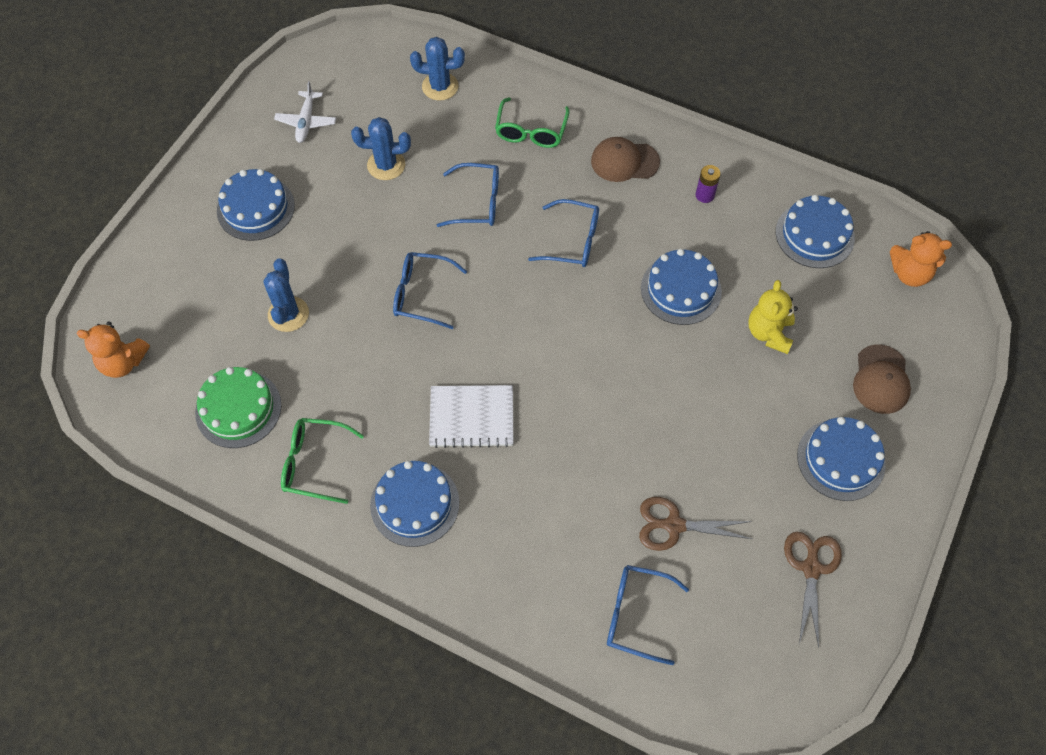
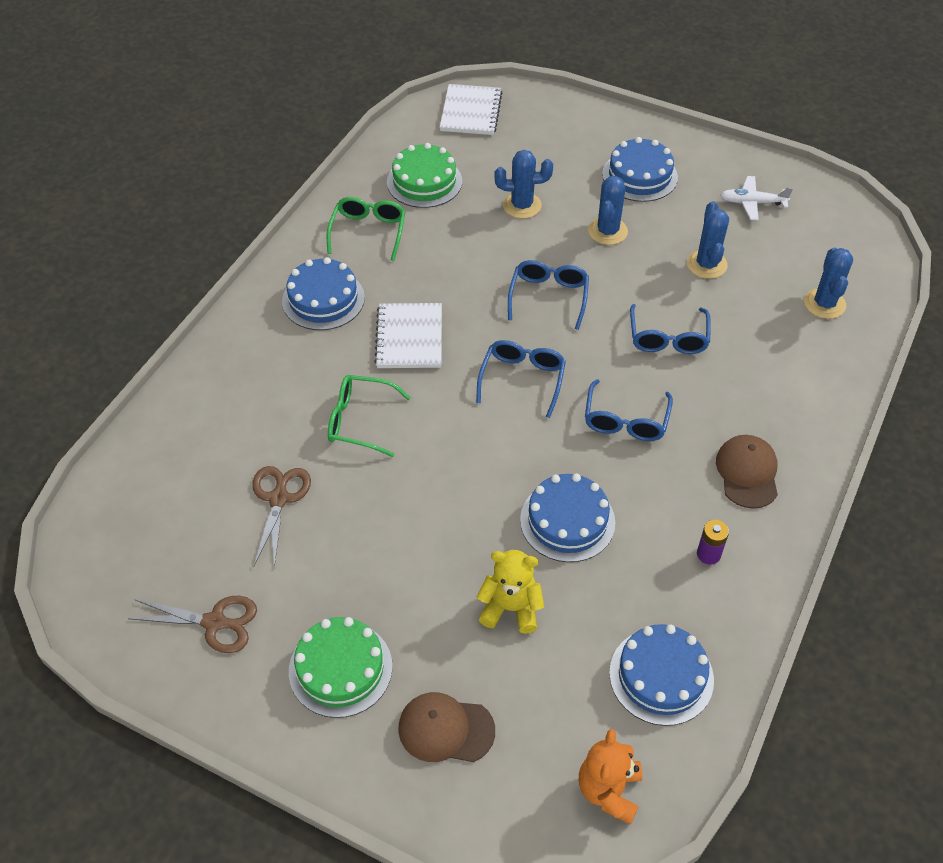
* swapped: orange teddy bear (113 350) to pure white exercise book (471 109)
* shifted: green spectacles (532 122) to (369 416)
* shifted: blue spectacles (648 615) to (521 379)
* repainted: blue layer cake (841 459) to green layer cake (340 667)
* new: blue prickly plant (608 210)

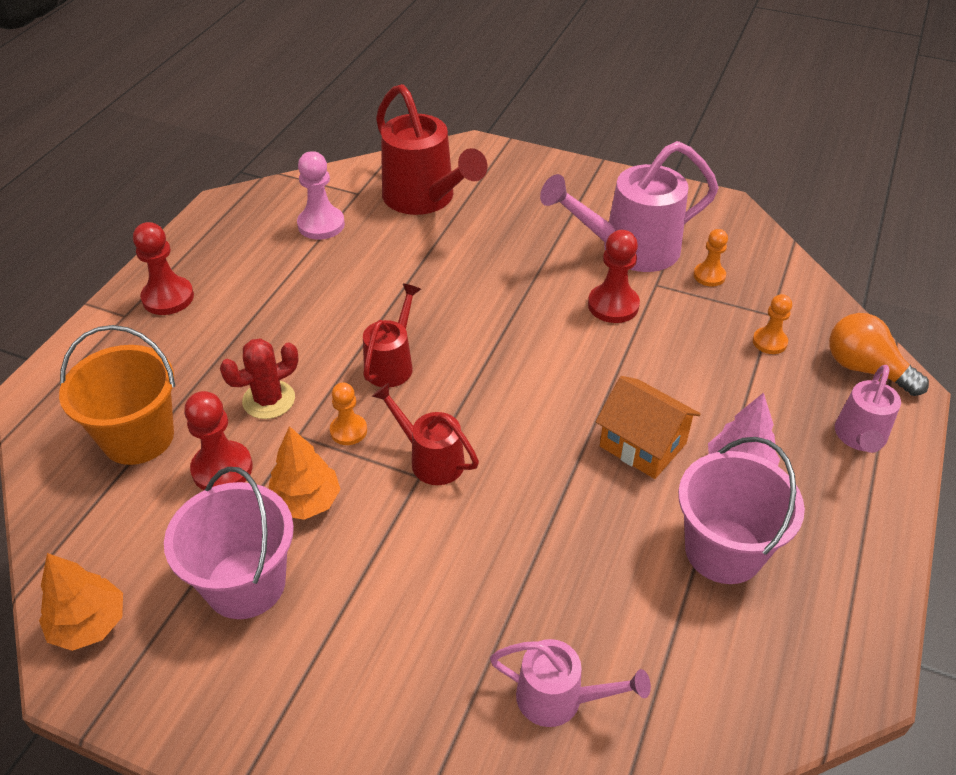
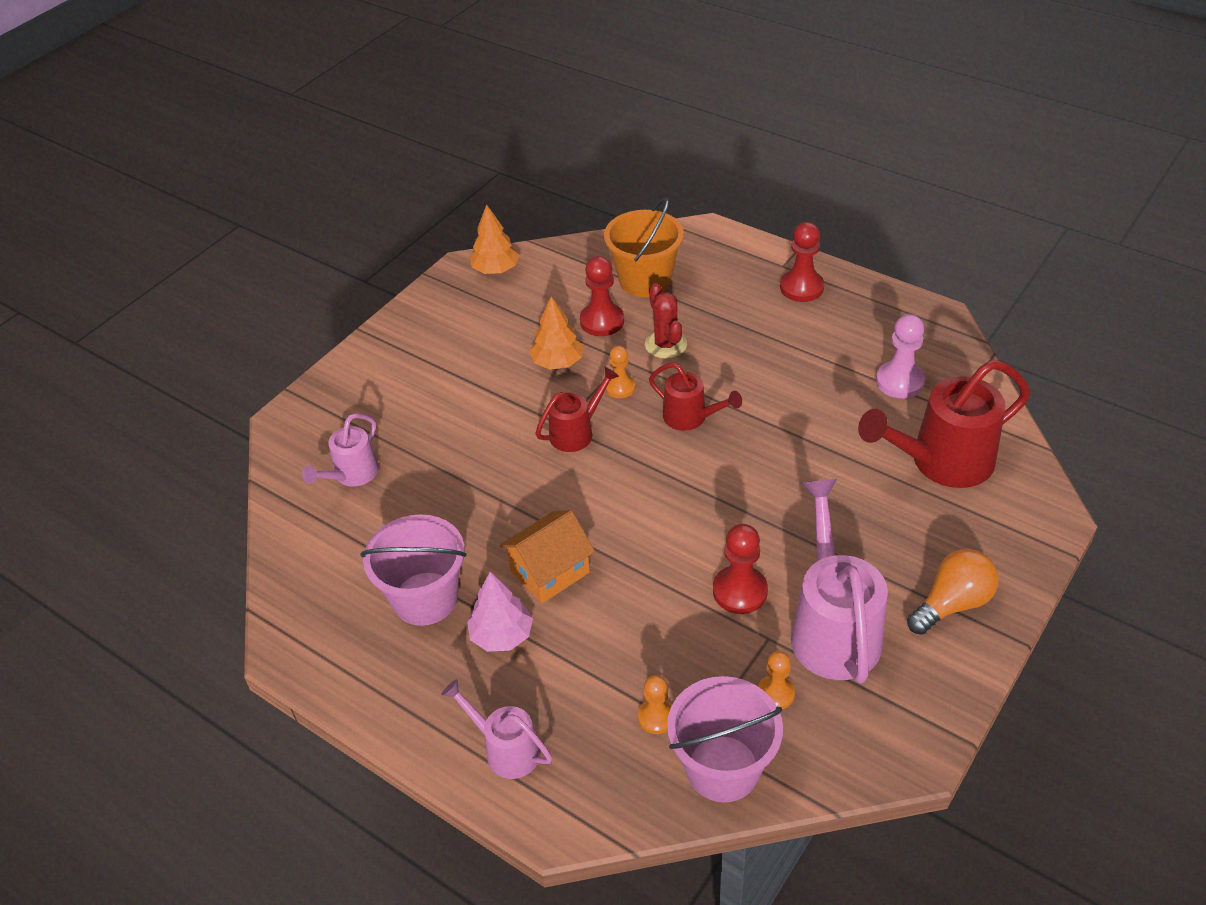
* shifted: pink pail (229 543) to (725 739)
* shifted: orange light bulb (879 354) to (953 592)

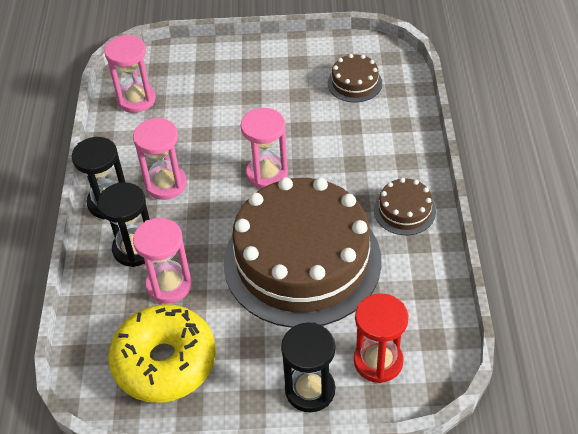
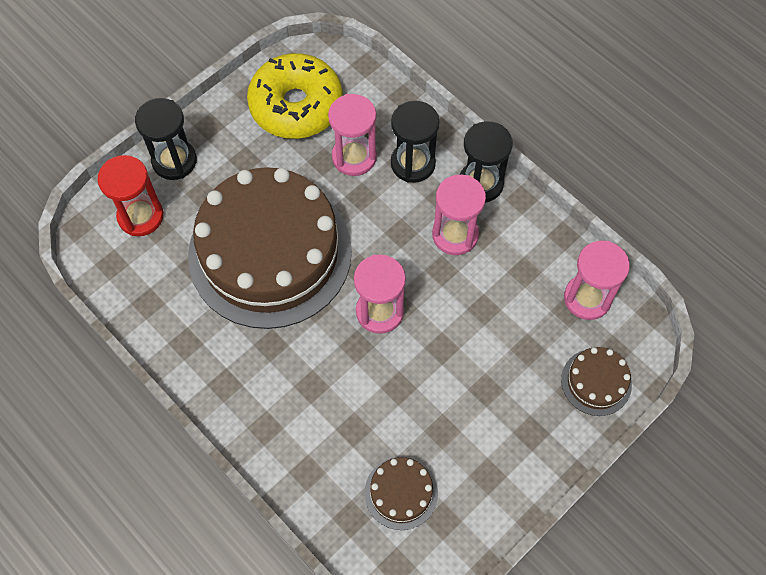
* shifted: brown layer cake (405 206) to (596 381)

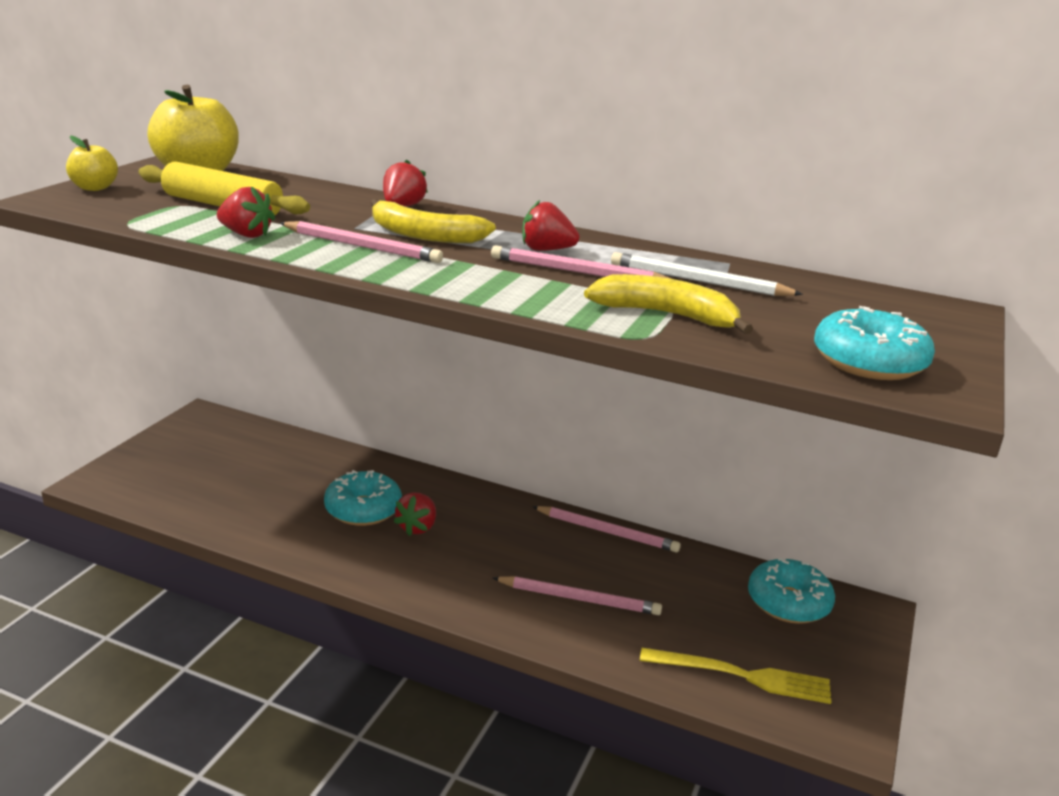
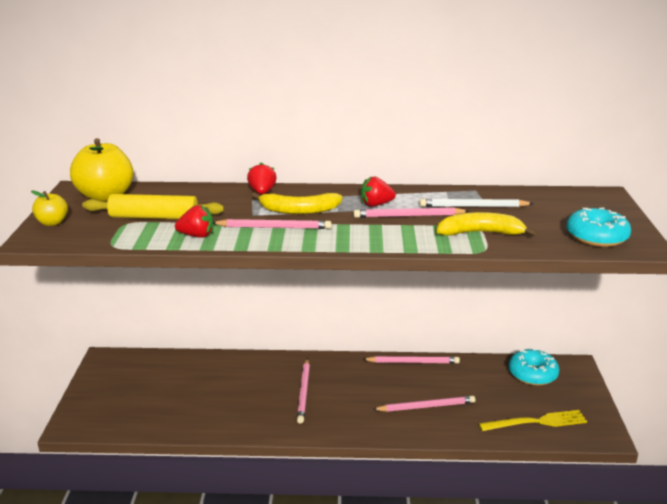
* gone: aqua donut (363 498)
* swapped: crimson berry (415 514) to pink wooden pencil (303 391)

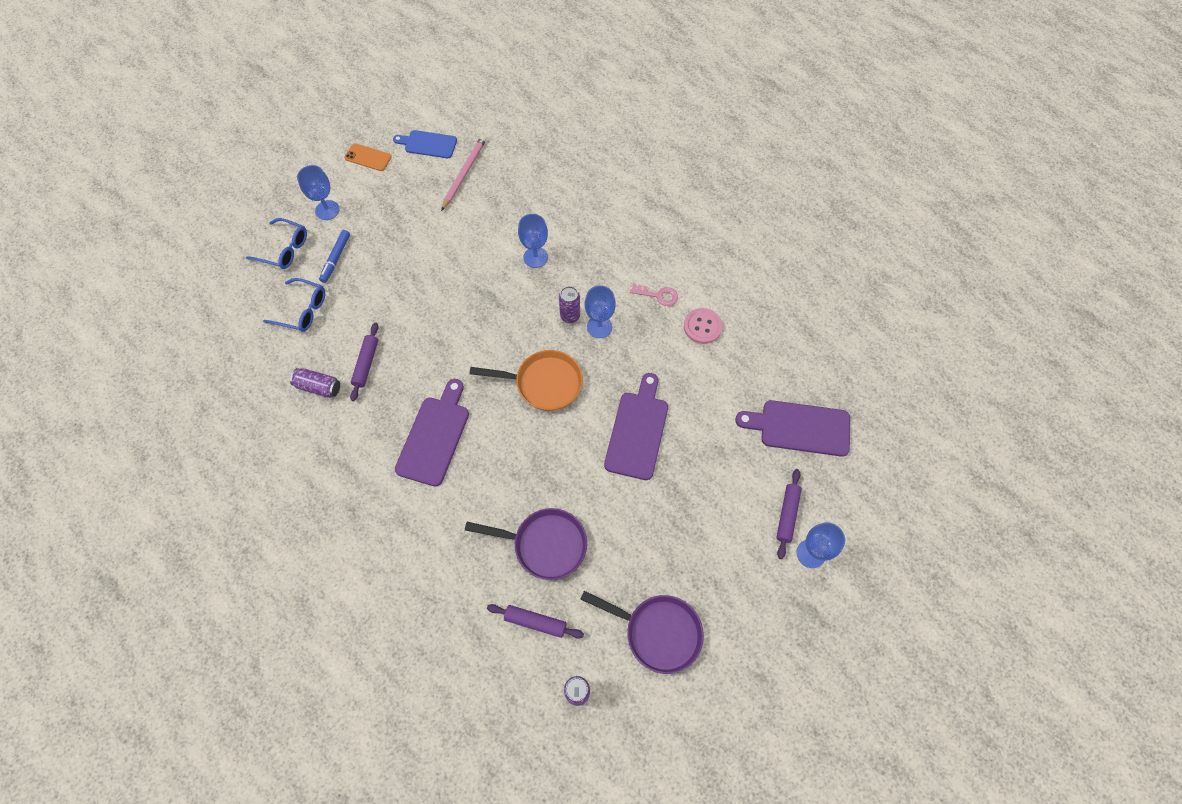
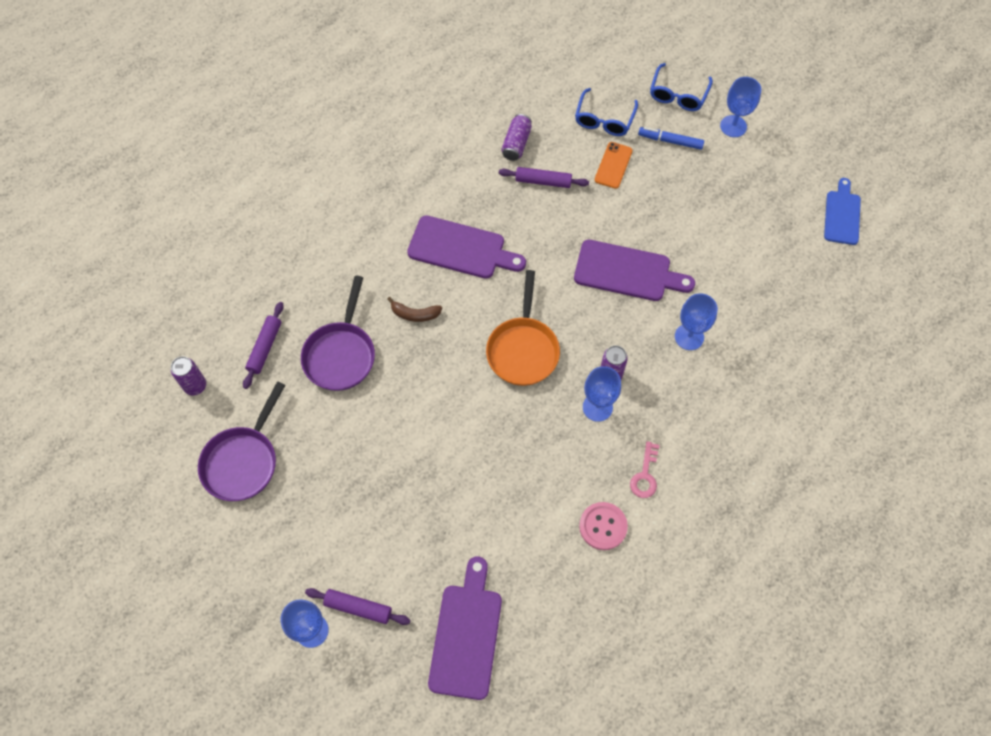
* shifted: orange smartphone (368 157) to (614 165)
* gone: pink wooden pencil (464 173)
* shifted: violet chopping board (636 426) to (634 270)
* new: brown banana (414 309)

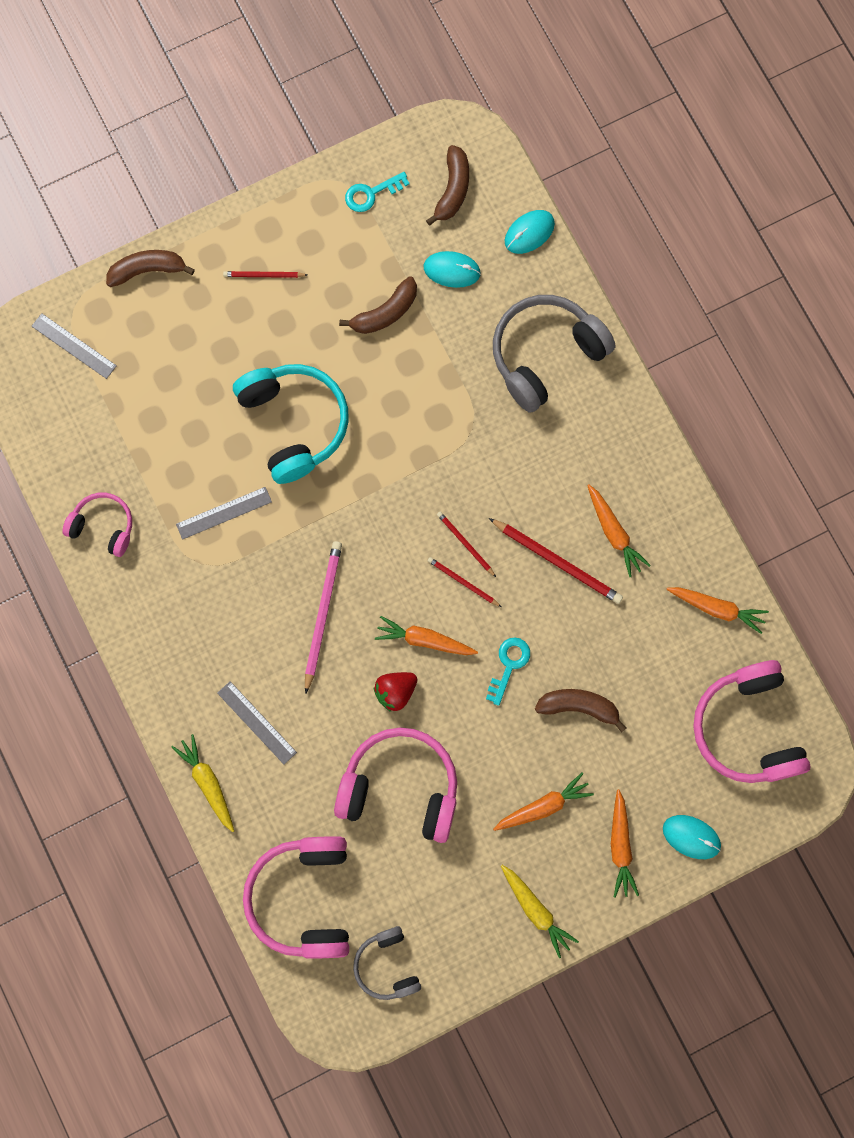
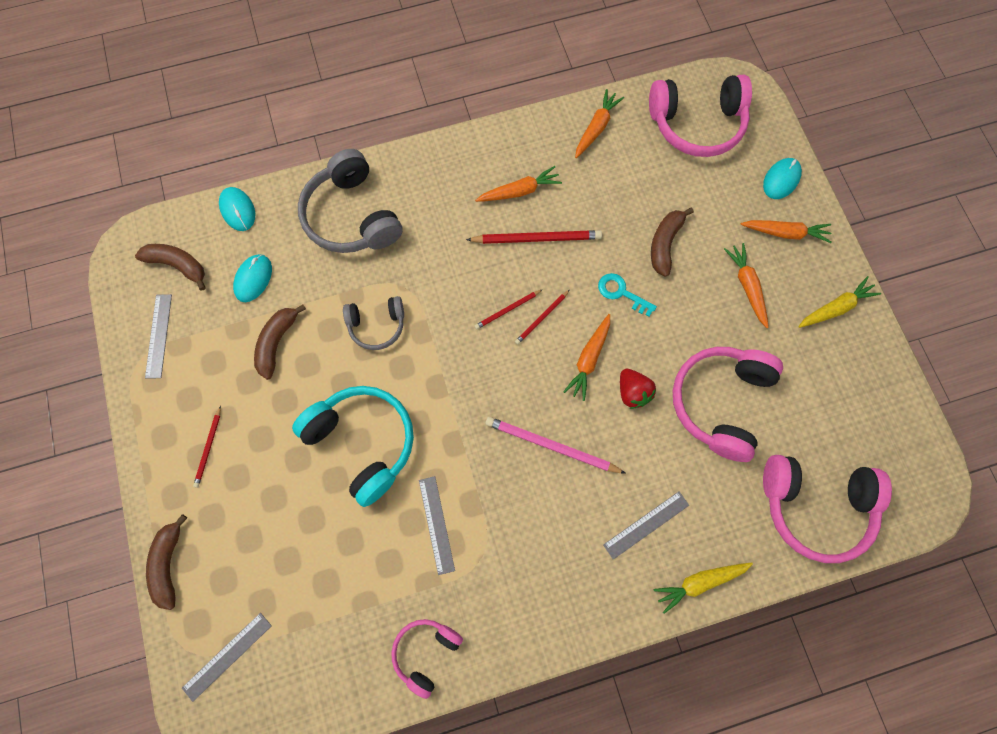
* rotated: aqua headphones (291 424) = (353 446) 60 degrees clockwise
* rotated: brown banana (378 305) = (280 342) 135 degrees counterclockwise
* swapped: aqua key (377 192) to gray measuring stick (158 336)
* shifted: gray headphones (387 963) to (373 323)
* rotated: crimson wooden pencil (556 561) = (534 237) 45 degrees clockwise

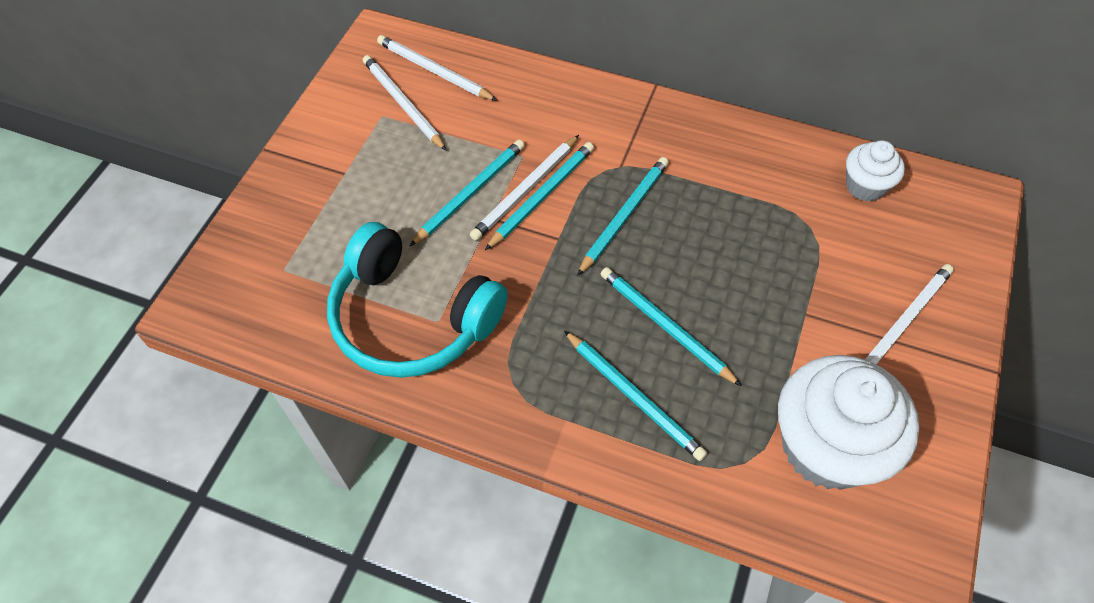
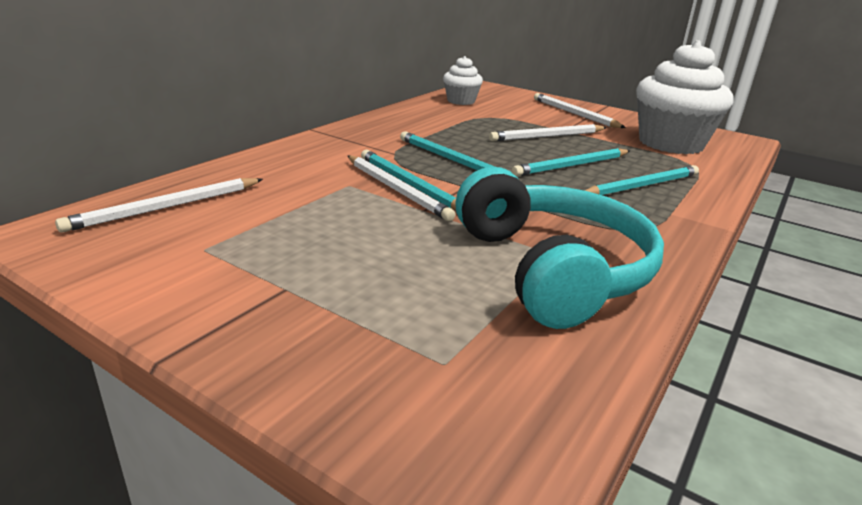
* rotated: aqua headphones (417 300) = (559 248) 60 degrees counterclockwise
* shifted: pure white wooden pencil (405 103) to (548 132)
* gone: aqua wooden pencil (467 193)

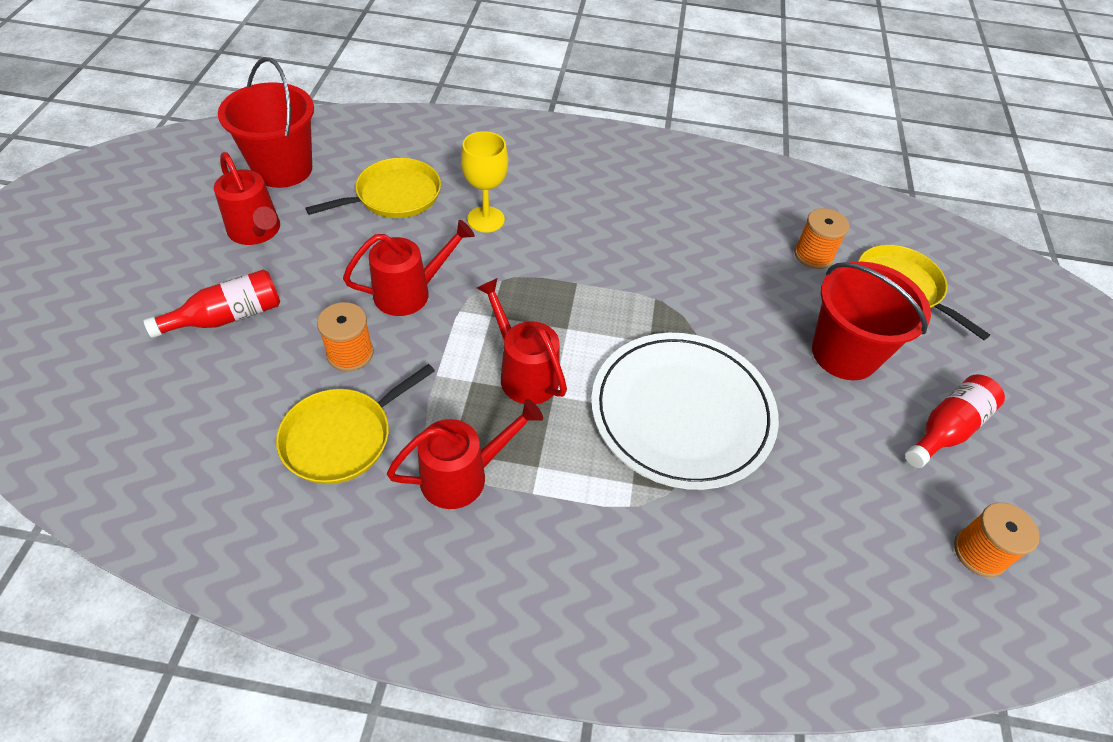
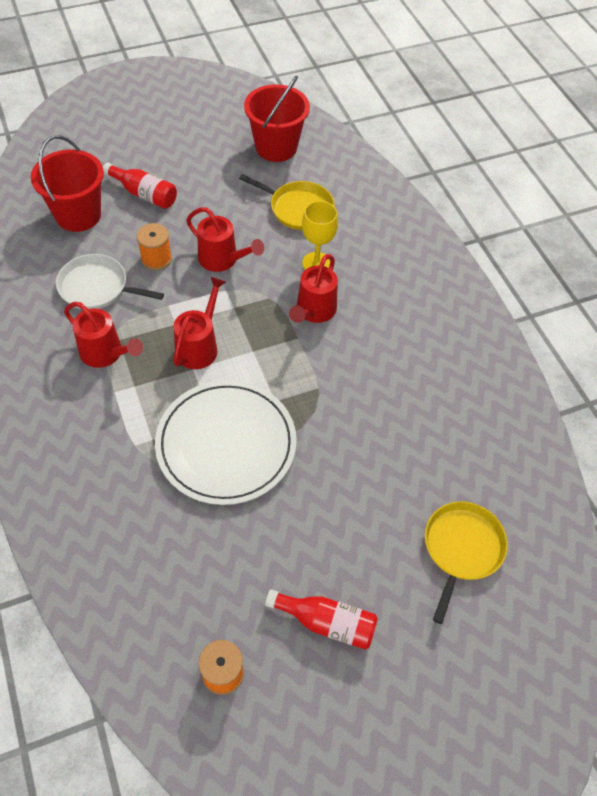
* shifted: crimson sprinkling can (247 198) to (313 288)
* repainted: yellow skillet (355 424) to pure white skillet (110 281)
* gone: orange reel of thread (821 238)
* shifted: crimson pail (871 321) to (67 184)

